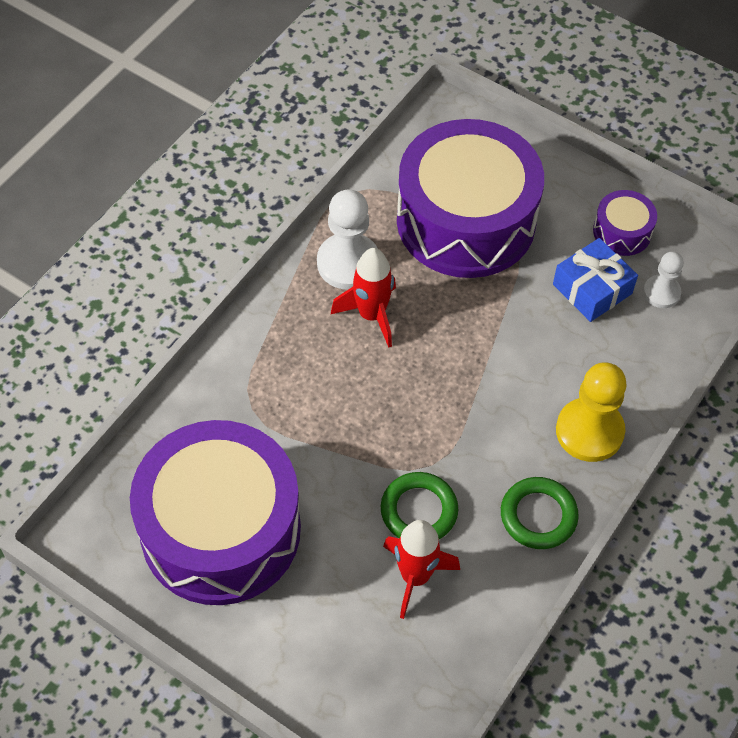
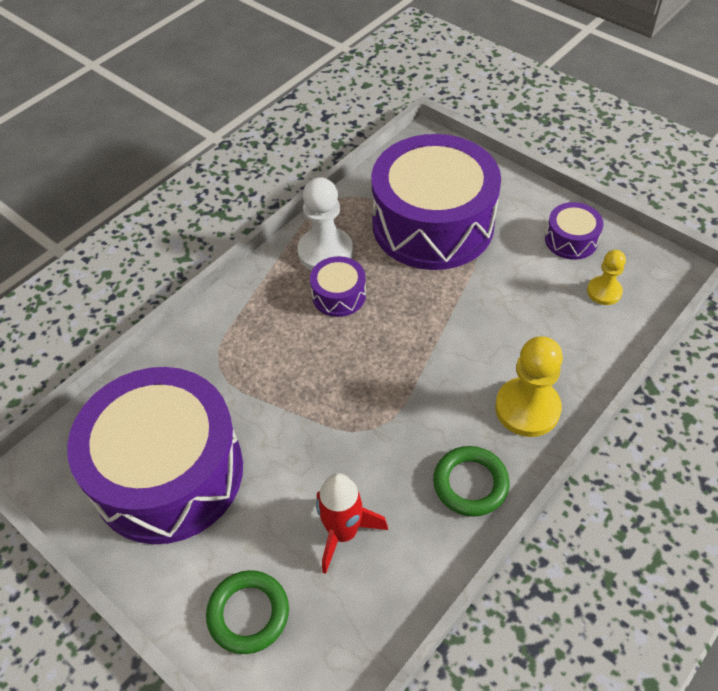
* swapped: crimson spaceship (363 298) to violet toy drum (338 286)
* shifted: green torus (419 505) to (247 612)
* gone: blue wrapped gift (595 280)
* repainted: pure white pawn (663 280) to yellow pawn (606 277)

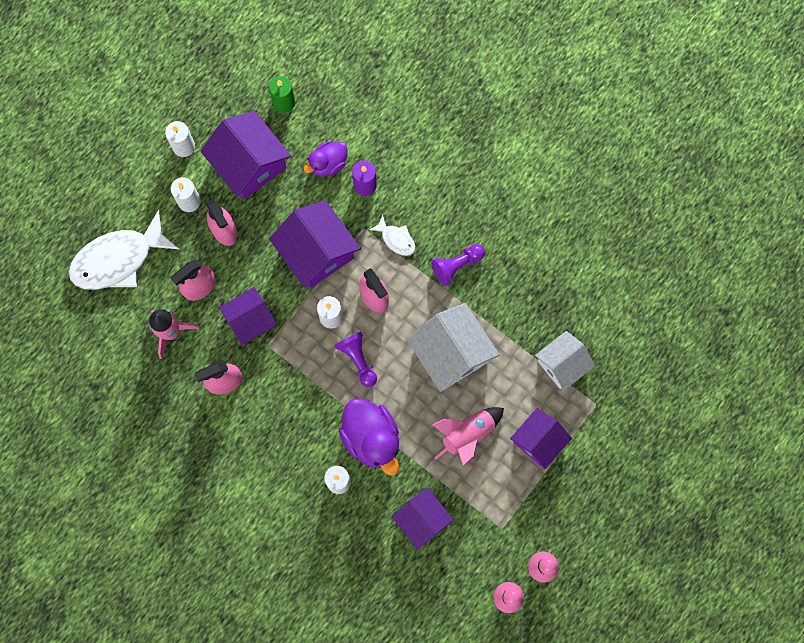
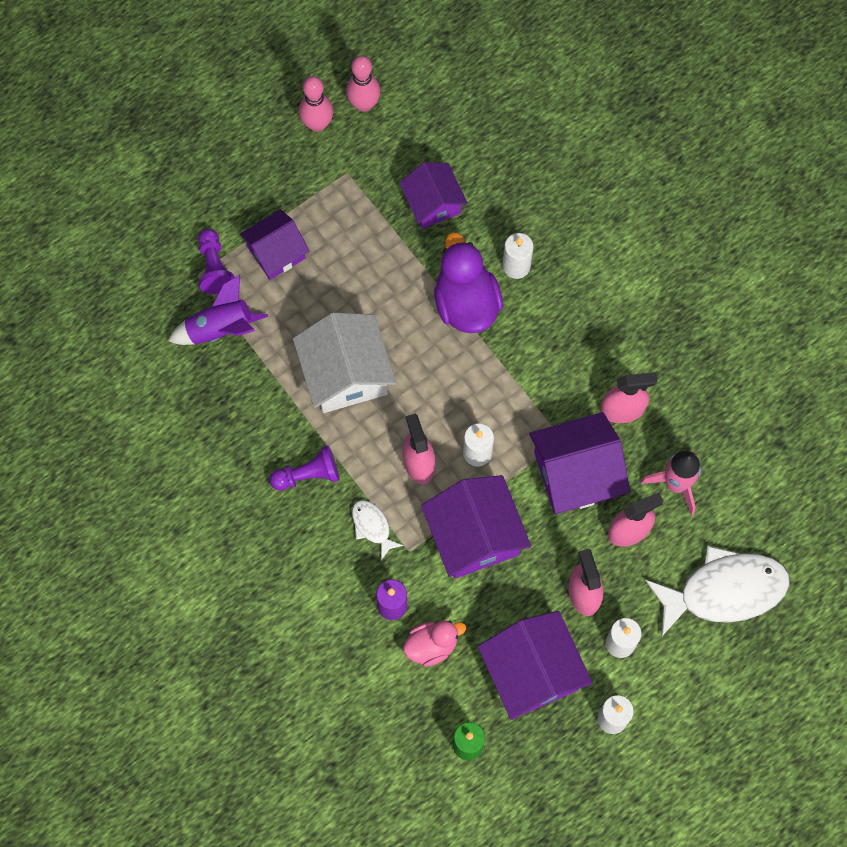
* scaled: violet toy house (248 316) = (579 463) x1.53
* repainted: violet rubber duck (326 159) to pink rubber duck (434 644)
* shifted: violet pawn (356 359) to (216 261)
* gone: pink spaceship (468 437)
* swapped: pure white toy house (565 361) to violet spaceship (218 310)

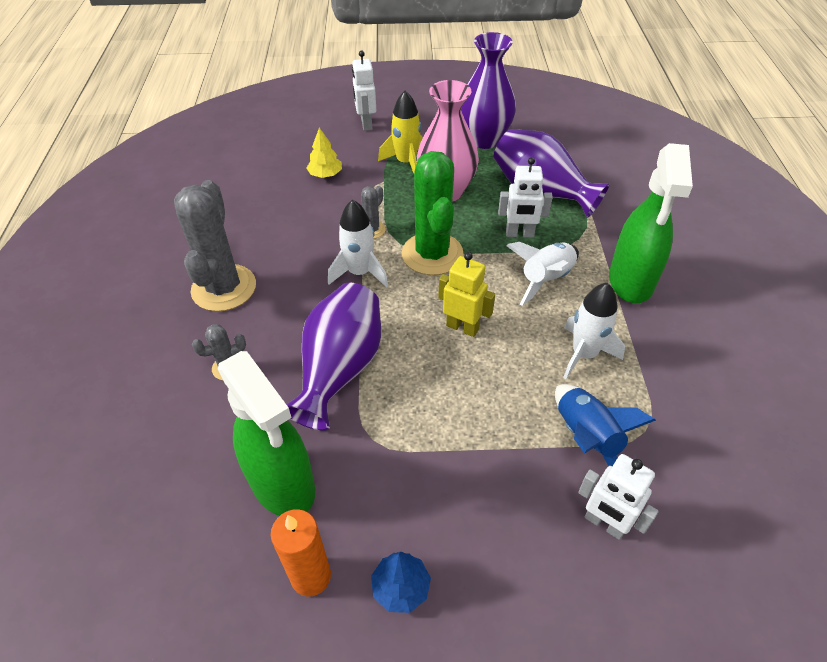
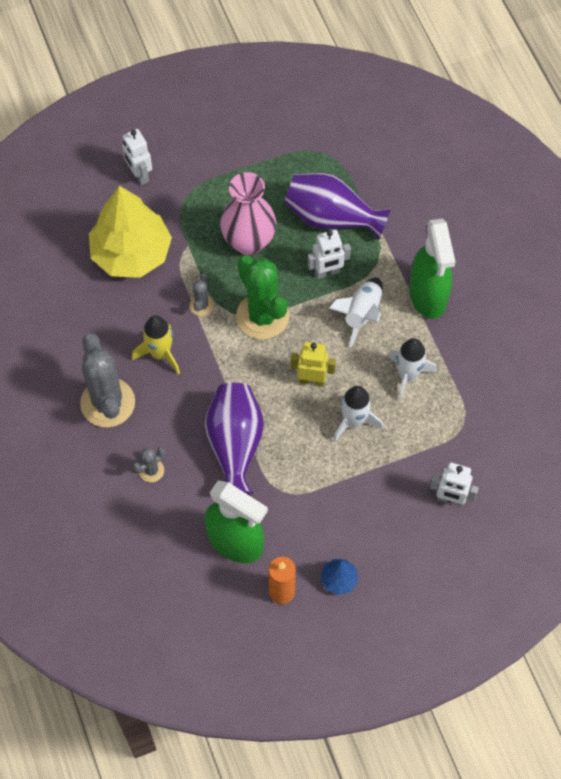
* scaled: yellow toy tree (324 153) = (130 232) x2.43
* shifted: pure white spaceship (358 243) to (358 414)
* shifted: yellow spaceship (400 132) to (156 344)
* gone: violet tall vase (488 90)
* gone: blue spaceship (605 425)

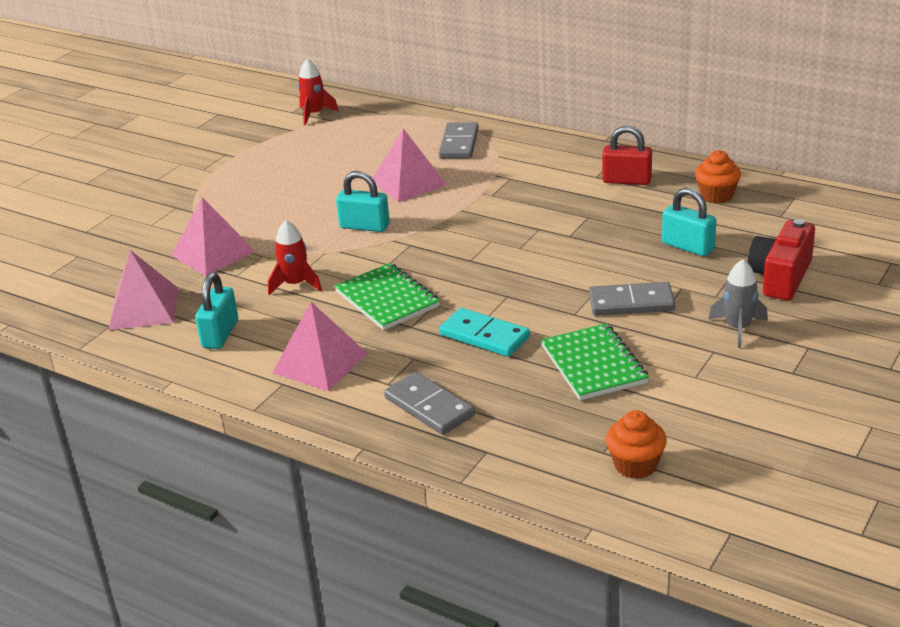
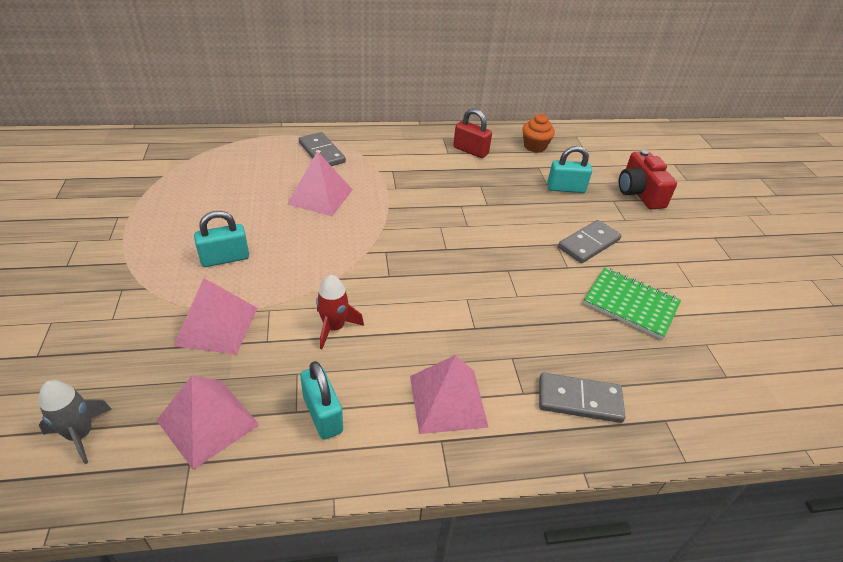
* gone: crimson spaceship (318 92)
* gone: green exercise book (387 296)
* shifted: aqua small lock (363 201) to (221 239)
* gone: aqua domino piece (484 332)
* rotated: crimson small lock (627 155) = (472 133) 60 degrees clockwise
* gone: orange muffin (636 444)
* shifted: gray spaceship (738 303) to (75 422)

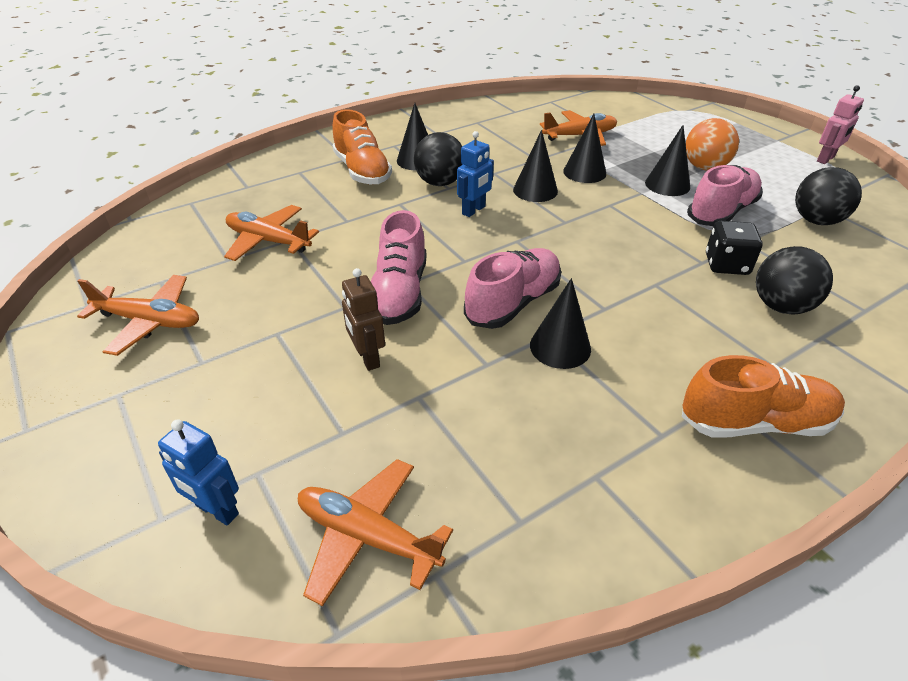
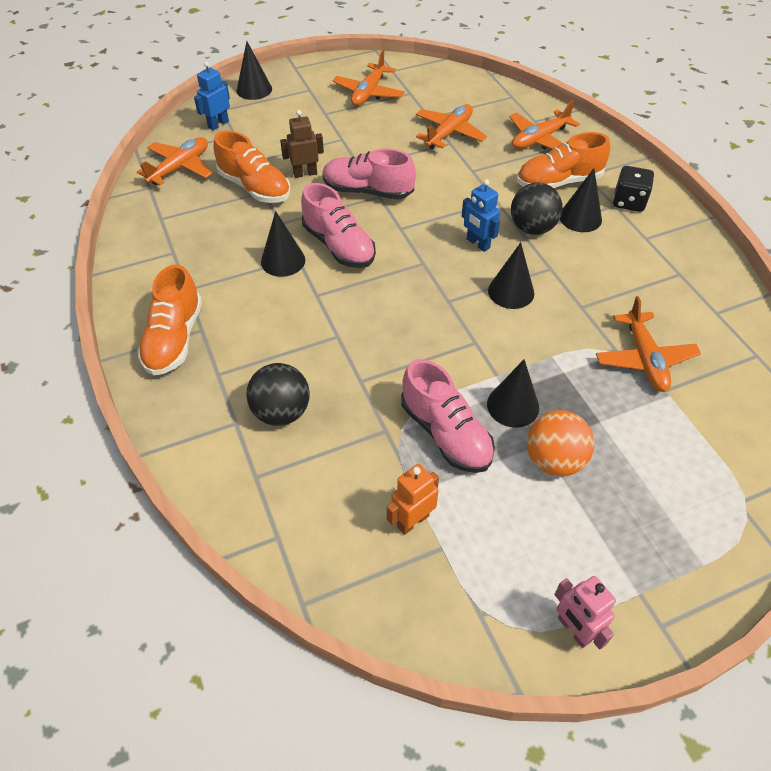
* shifted: black cone (584 148) to (254 70)
* shifted: black game die (734 248) to (633 189)
* swapped: black sphere (828 196) to orange toy robot (413 499)
* new: orange lace-up shoe (251 167)
* new: orange plane (544 125)

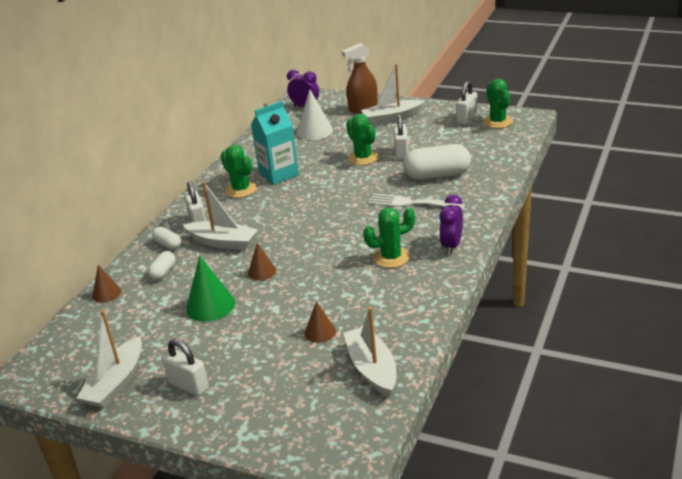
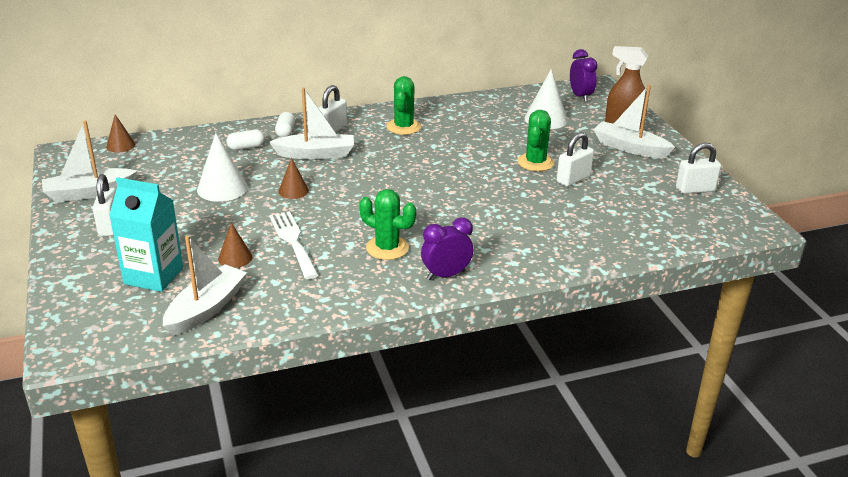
* shifted: brown cone (106 284) to (120 133)
* rotated: pure white toy boat (220 216) = (311 123) 75 degrees counterclockwise
* repainted: green cone (210 289) to pure white cone (222 167)
* shifted: aqua milk carton (275 143) to (146 234)
* shifted: pure white table fork (417 202) to (294 245)
* gone: pure white pill shape (437 162)
* gone: green prickly plant (498 103)

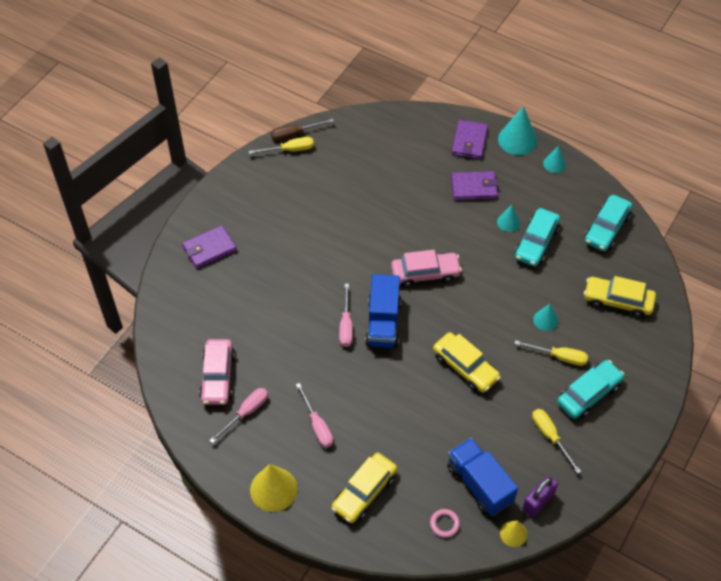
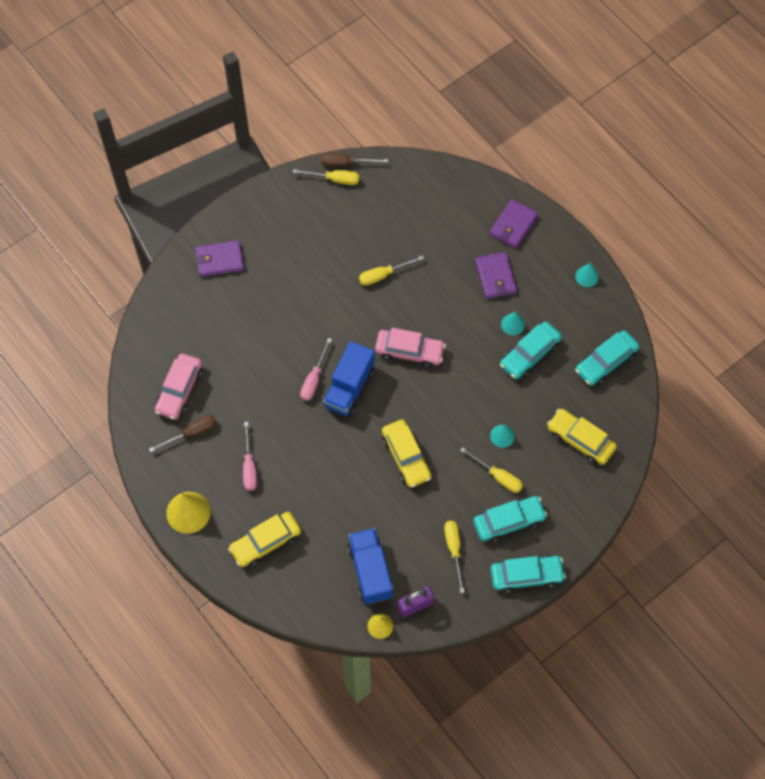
* repainted: pink screwdriver (239 415) to brown screwdriver (182 433)
* gone: pink torus (445 523)
* rotated: violet billfold (474 185) = (496 275) 60 degrees clockwise
* gone: aqua cone (517 130)
* new: yellow screwdriver (391 270)
* new: aqua automobile (528 574)

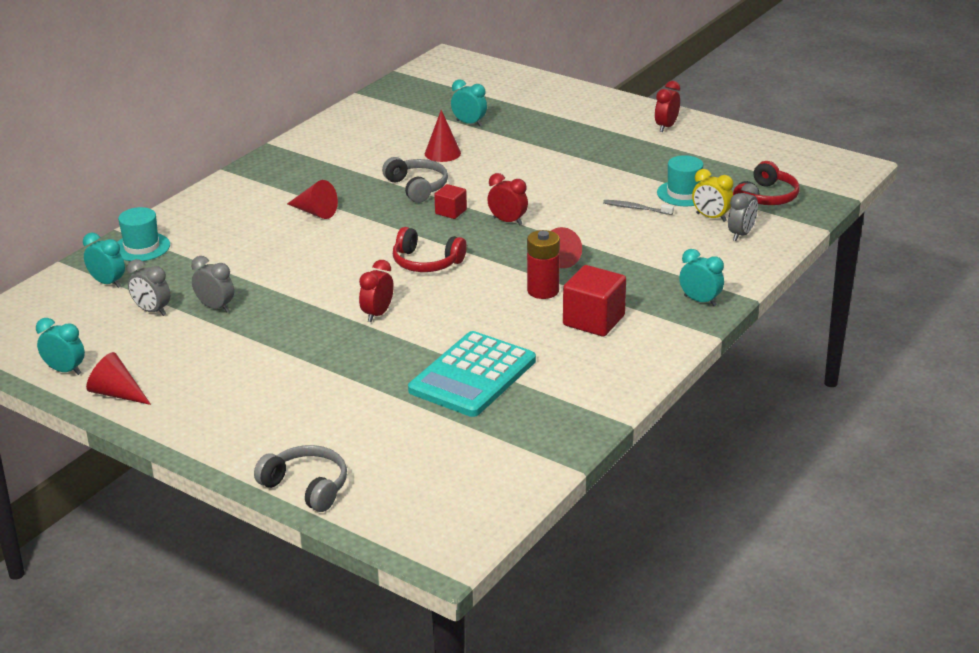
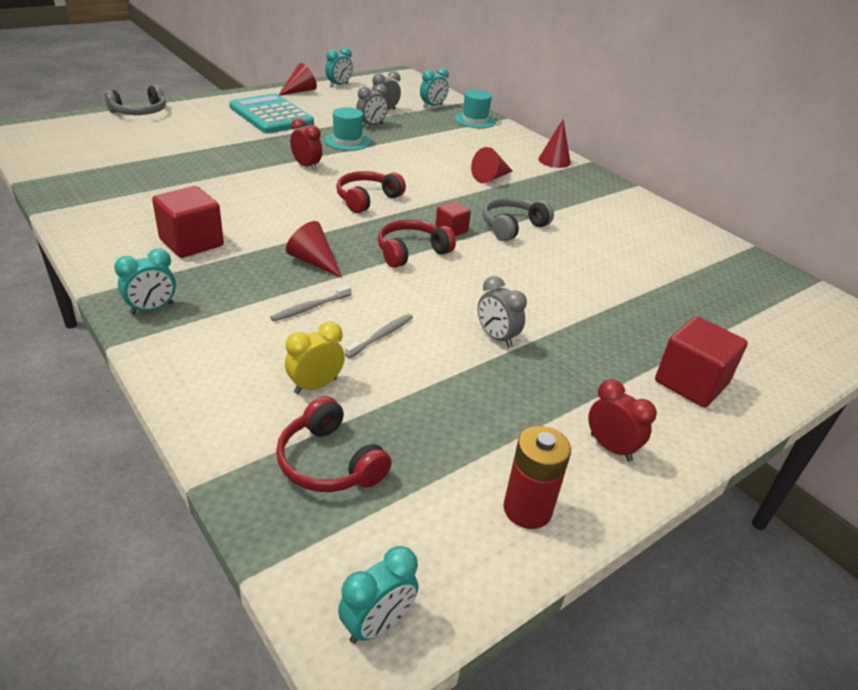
* rotated: gray headphones (415 180) = (518 219) 150 degrees clockwise
* shifted: aqua pocket calculator (472 374) to (271 113)
* shifted: crimson cone (443 136) to (554 143)
* shifted: aqua clock (469 102) to (378 595)
* swapped: crimson clock (507 199) to crimson headphones (417 244)
* shifted: crimson power cell (543 264) to (537 477)
* shifted: aqua hat (680 180) to (348 129)
* shifted: gray clock (743 212) to (502 312)
* new: gray dental brush (310 303)
* new: crimson cube (701 362)

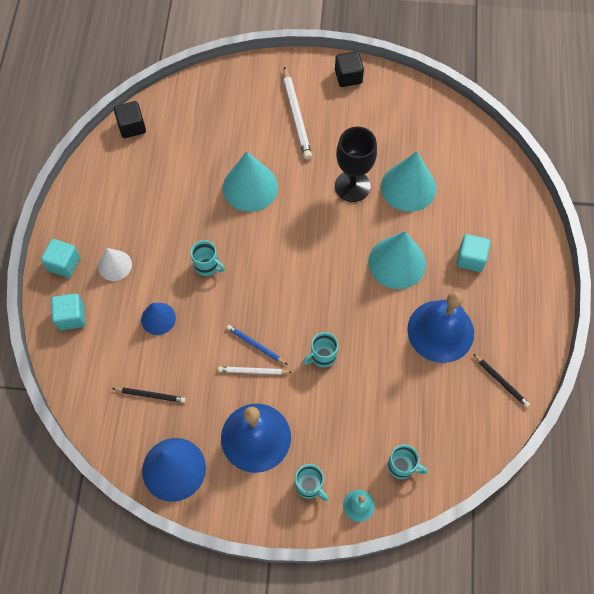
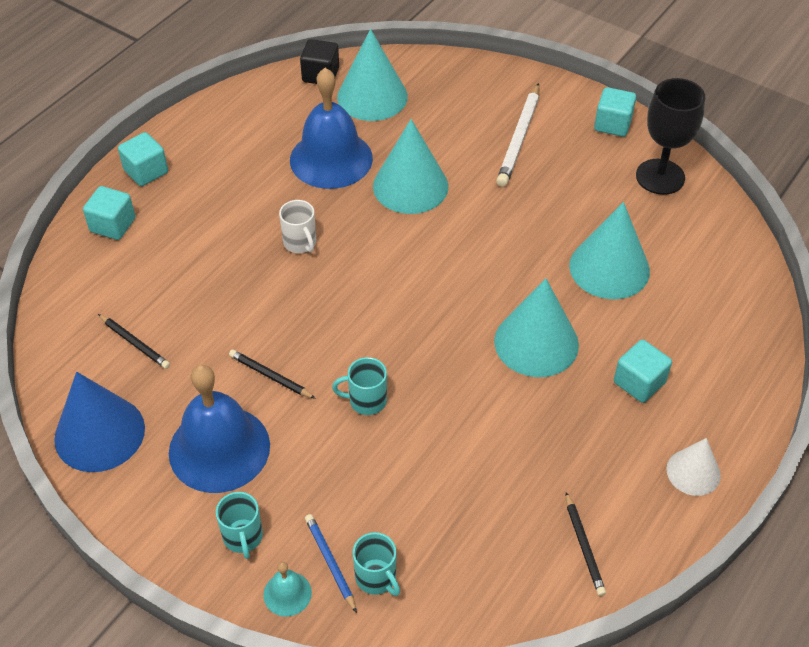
* shifted: pure white cone (115 264) to (693 467)
* gone: blue cone (158 319)
* repainted: aqua coffee mug (207 258) to pure white coffee mug (297 226)
* repainted: pure white wooden pencil (255 371) to black wooden pencil (272 374)
* shifted: blue wooden pencil (257 345) to (331 563)
* repainted: black cube (349 69) to aqua cube (615 112)
* shifted: black wine glass (356 164) to (670 136)
* shifted: blue school bell (440 327) to (331 128)
* new: aqua cone (372 75)

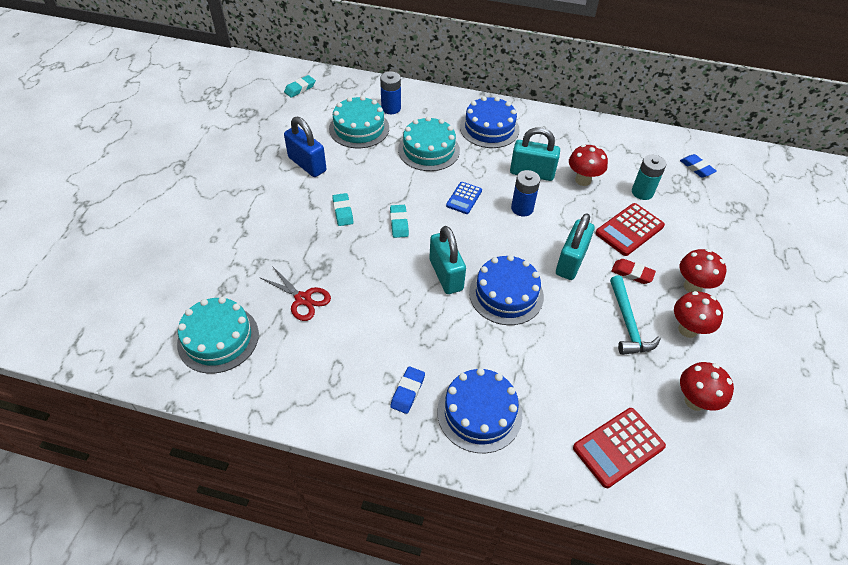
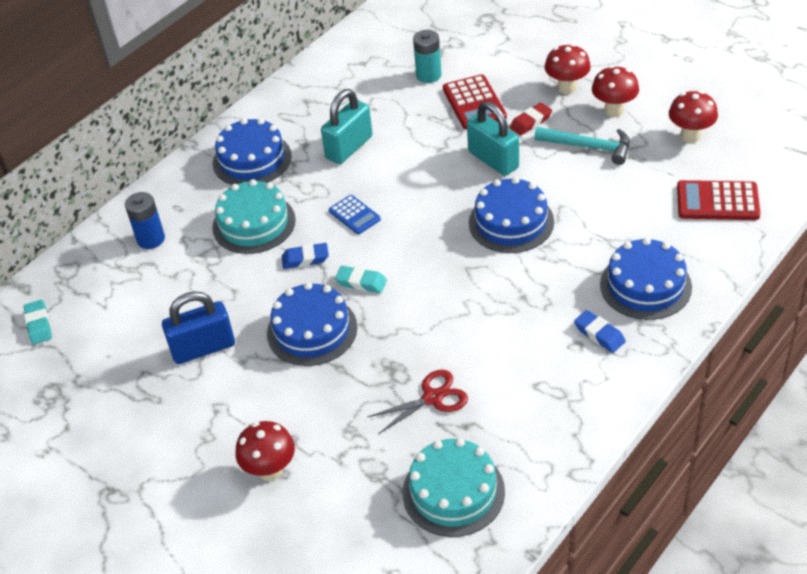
* gone: aqua layer cake (359 122)
* swapped: aqua pencil eraser (343 209) to blue layer cake (312 324)
* gone: aqua small lock (447 260)
* gone: blue power cell (525 193)
* shifted: crimson fungus (588 165) to (265 451)
* rotated: crimson pocket calculator (619 448) = (719 200) 105 degrees clockwise
* shifted: blue pencil eraser (698 165) to (305 256)

